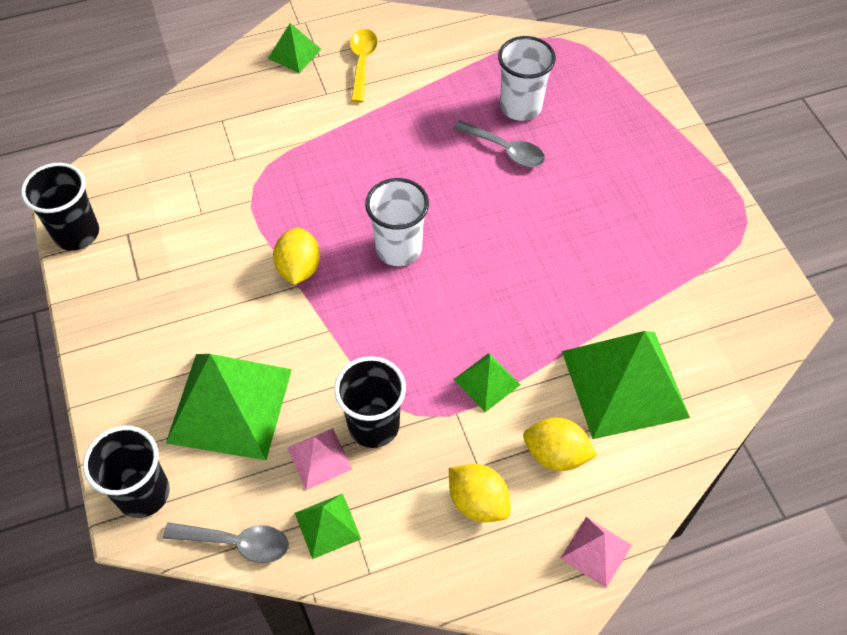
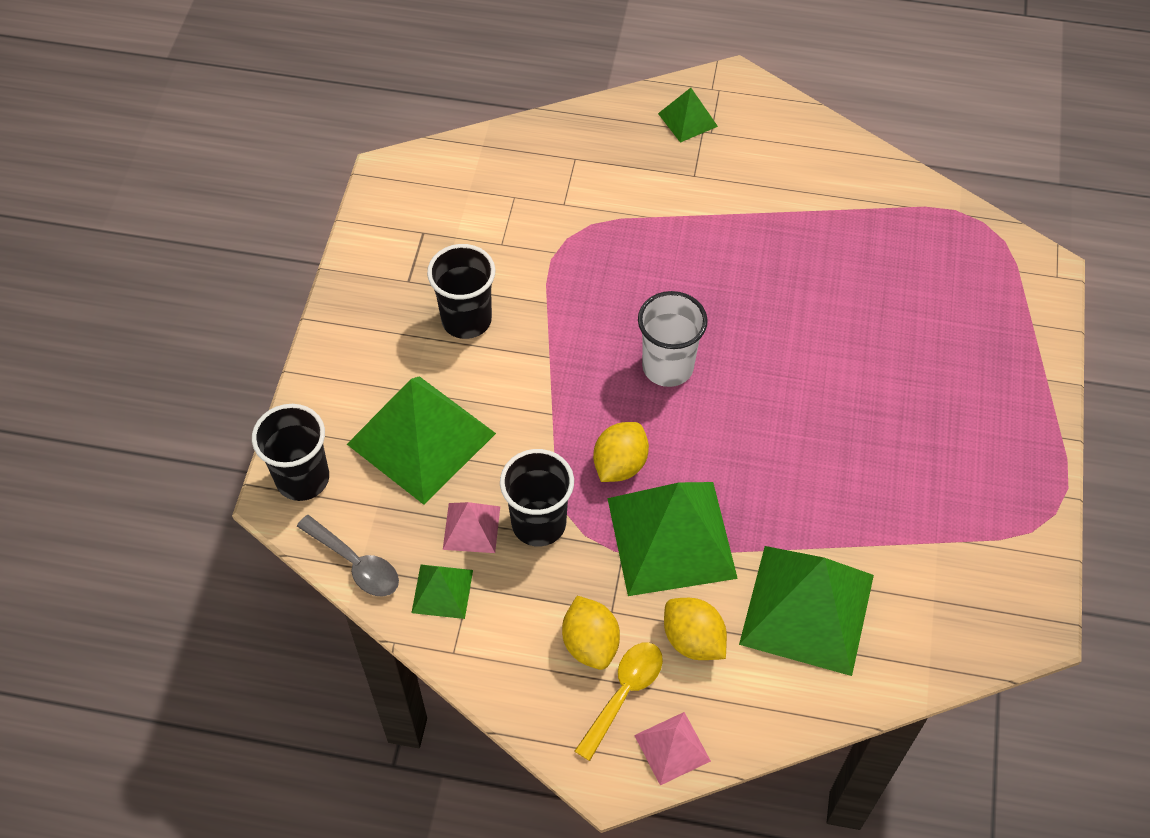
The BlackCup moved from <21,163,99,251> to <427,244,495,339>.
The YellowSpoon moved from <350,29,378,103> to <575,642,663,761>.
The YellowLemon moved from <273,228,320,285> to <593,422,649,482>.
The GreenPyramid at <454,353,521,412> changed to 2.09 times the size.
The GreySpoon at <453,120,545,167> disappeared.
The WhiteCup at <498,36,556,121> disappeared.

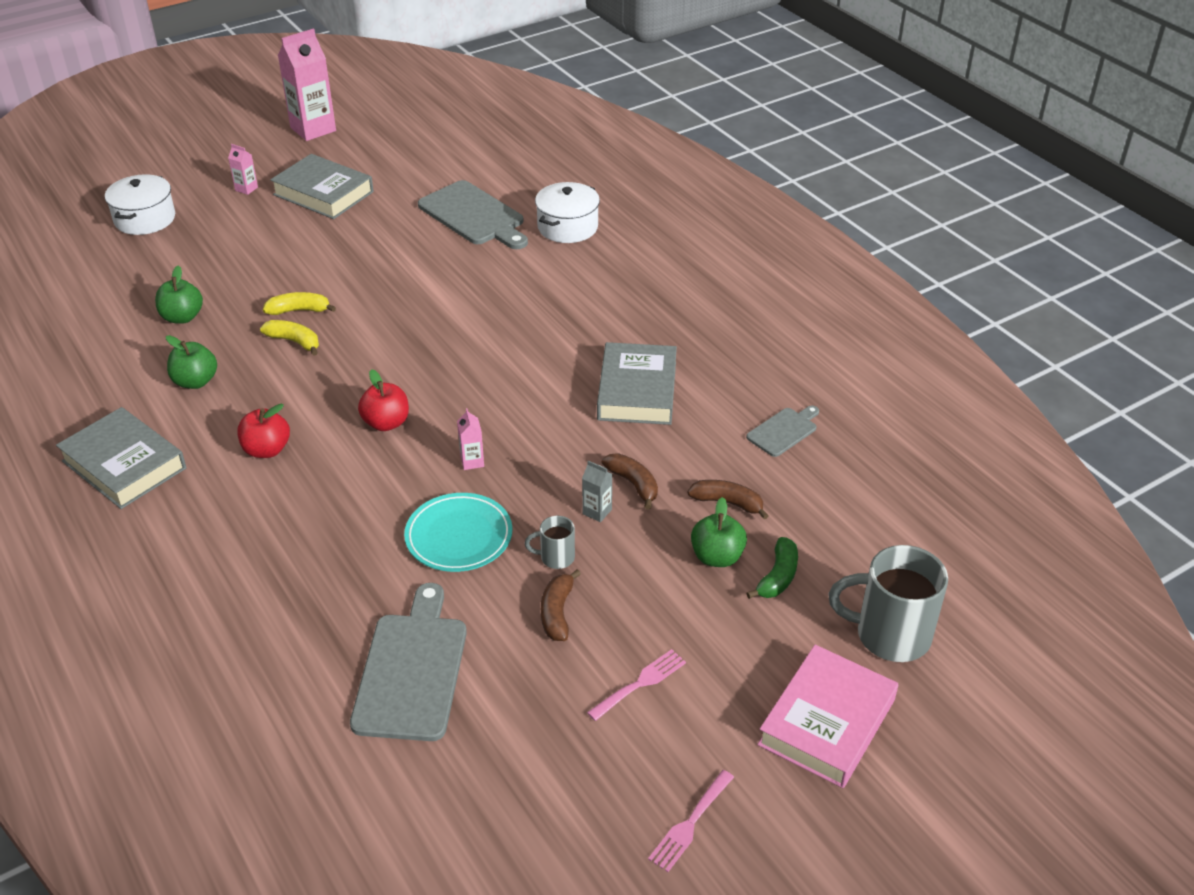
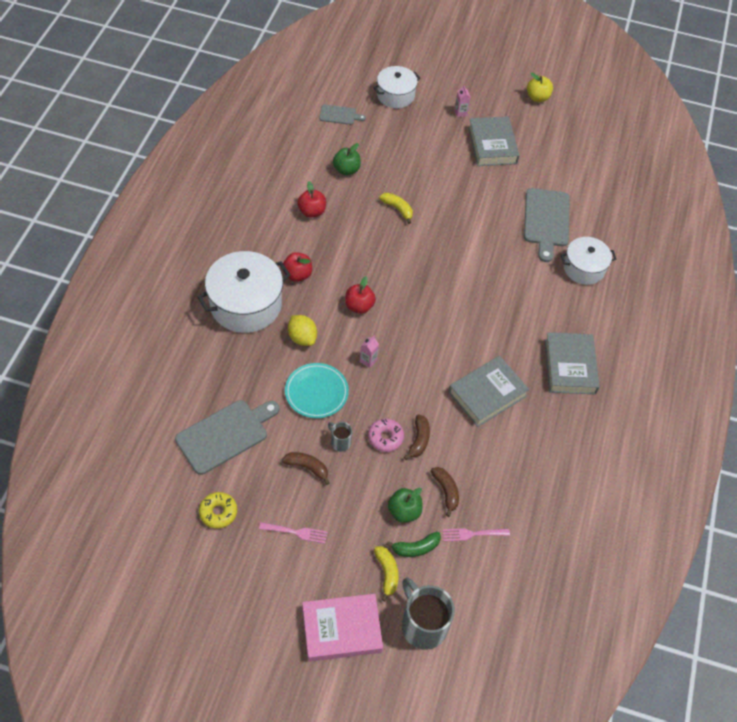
The WhitePot at <197,251,290,333> appeared.
The YellowDonut at <199,492,237,528> appeared.
The BrownBanana at <541,569,581,641> turned 60 degrees clockwise.
The YellowLemon at <288,315,317,346> appeared.
The GreenApple at <166,335,217,389> became the RedApple at <297,181,326,218>.
The GreyCuttingBoard moved from <746,406,819,457> to <319,104,366,125>.
The GreyCarton at <582,461,612,522> was replaced by the PinkDonut at <368,419,404,452>.
The YellowBanana moved from <260,320,319,356> to <374,546,399,601>.
The PinkFork moved from <648,770,734,872> to <442,528,510,541>.
The PinkCarton at <278,29,336,141> was replaced by the YellowApple at <527,73,553,102>.
The GreyBook moved from <56,407,186,509> to <545,332,600,394>.

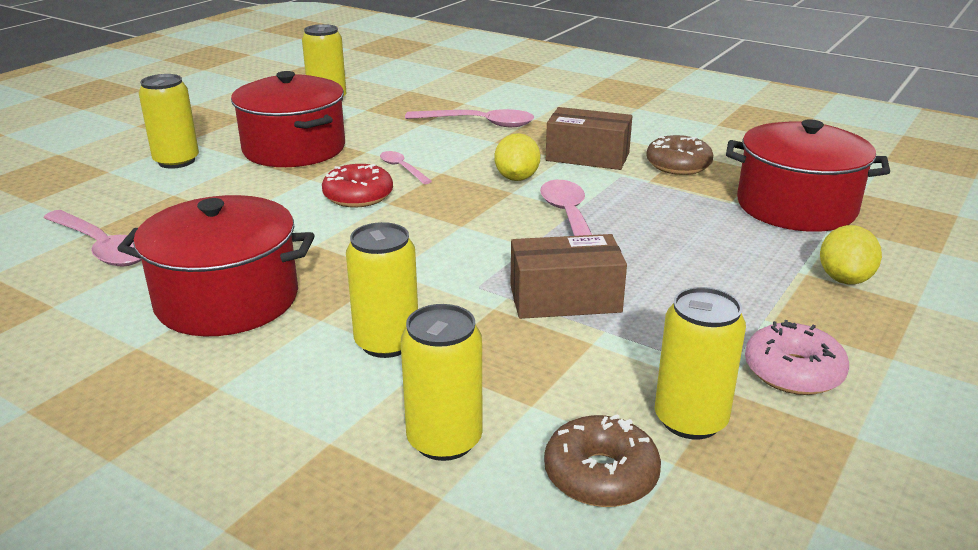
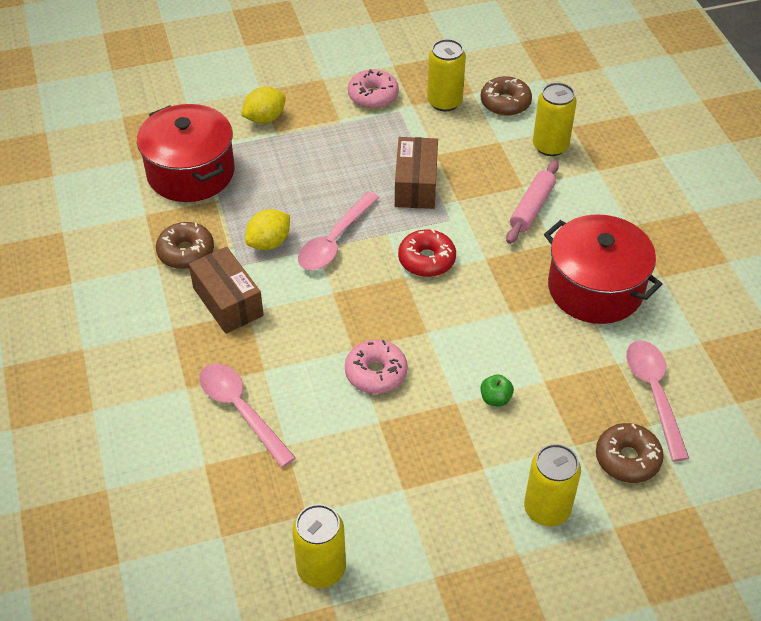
The YellowLemon moved from <495,133,540,181> to <245,209,290,250>.
The PinkSpoon at <380,151,432,184> was replaced by the PinkDonut at <345,340,408,394>.
The BrownBox at <510,234,627,319> turned 60 degrees clockwise.
The RedDonut moved from <322,164,393,207> to <398,229,456,277>.
The GreenApple at <481,374,514,407> appeared.
The YellowCan at <346,222,418,358> was replaced by the PinkRollingPin at <506,160,559,244>.
The BrownDonut at <596,423,664,483> appeared.
The RedPot at <231,71,345,167> disappeared.

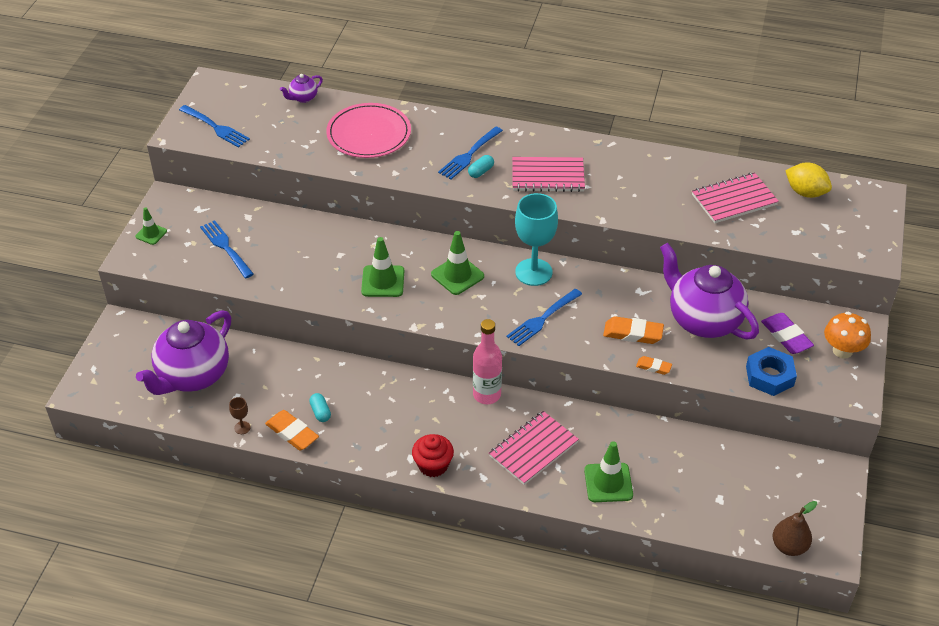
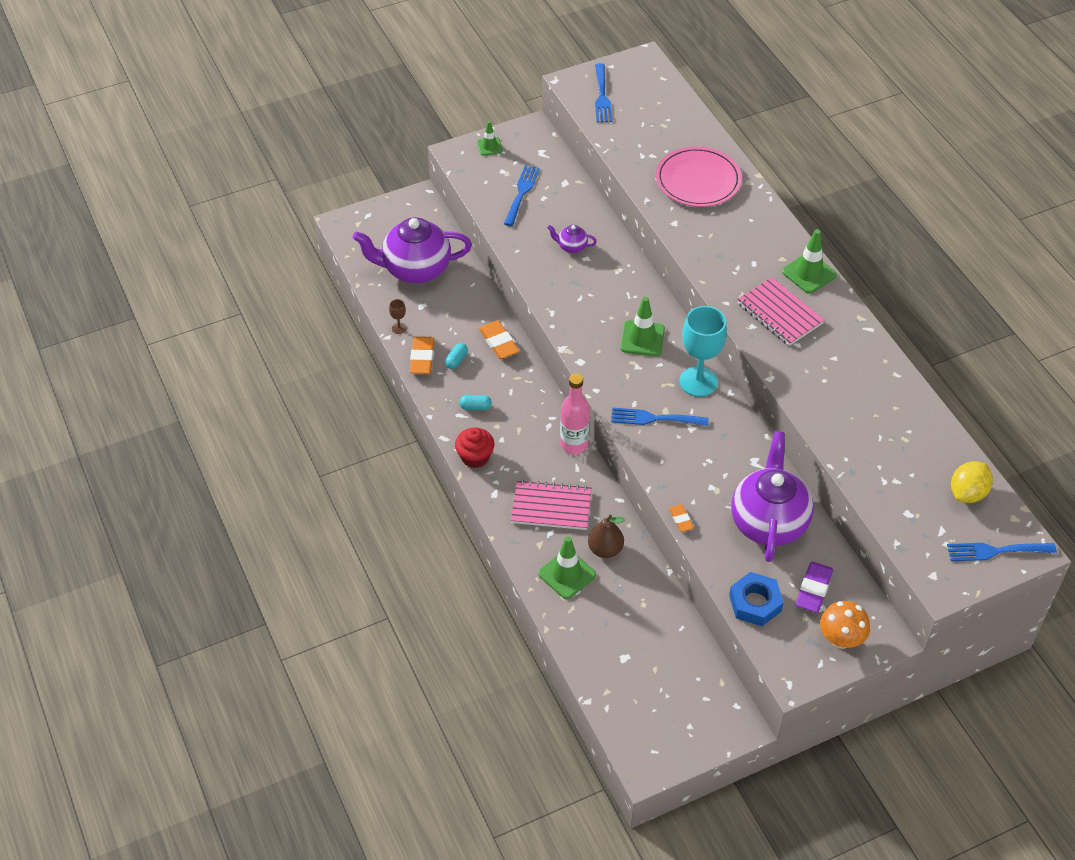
The TurquoiseCapsule moved from <468,155,494,178> to <459,395,492,410>.
The OrangeEraser moved from <603,316,664,344> to <479,320,519,359>.
The PurpleTeapot moved from <280,74,323,103> to <547,225,597,253>.
The BrownPear moved from <773,501,817,556> to <588,515,625,558>.
The GreenTrafficCone moved from <361,237,404,297> to <782,229,837,294>.
The BlueFork moved from <438,127,503,179> to <947,543,1057,561>.
The YellowLemon at <785,162,832,198> turned 45 degrees clockwise.
The PinkNotebook at <692,172,779,223> disappeared.

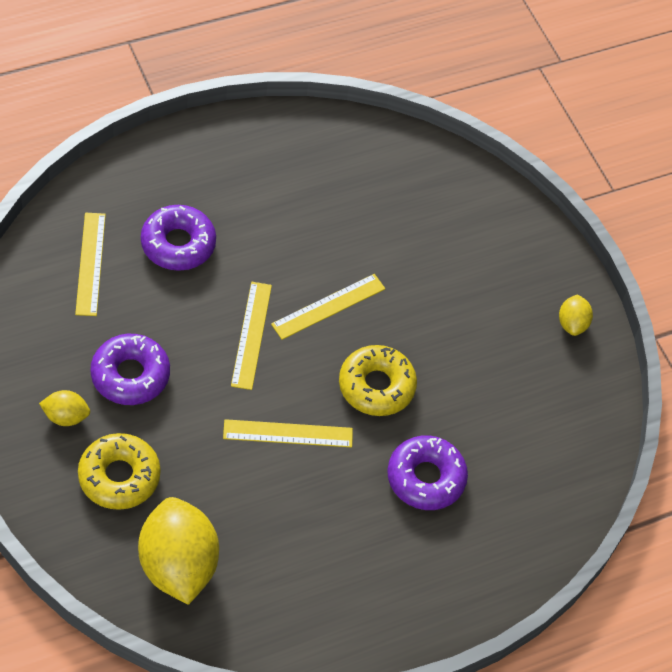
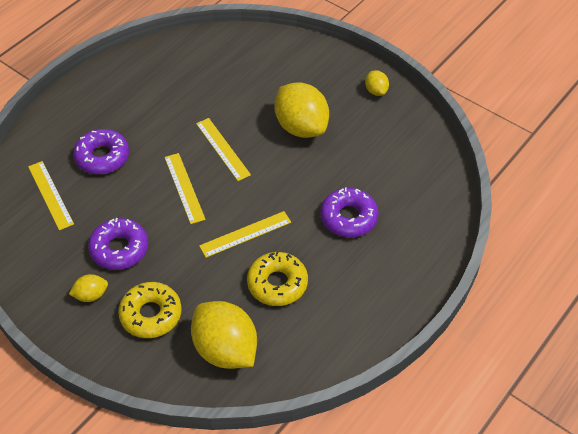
The YellowRuler at <271,274,385,340> turned 60 degrees counterclockwise.
The YellowDonut moved from <339,345,417,416> to <247,252,308,306>.
The YellowLemon at <275,82,329,138> appeared.

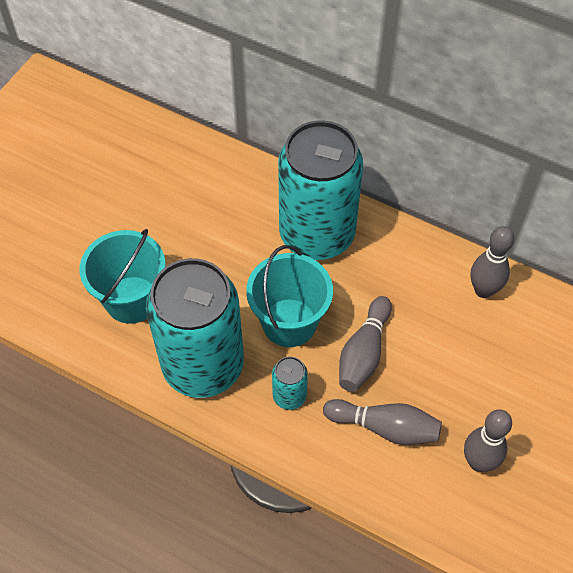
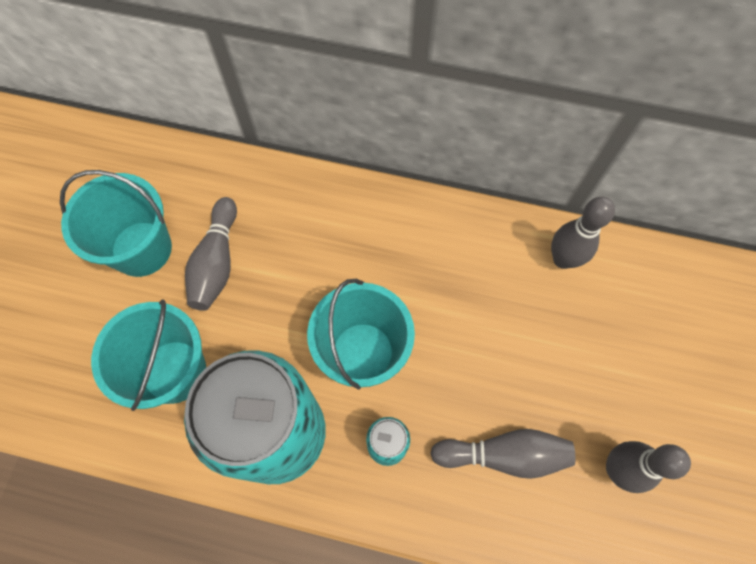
The TurquoiseBucket at <60,170,172,277> appeared.
The GreyBowlingPin moved from <339,296,392,392> to <185,197,237,311>.
The TurquoiseCan at <278,120,363,260> disappeared.

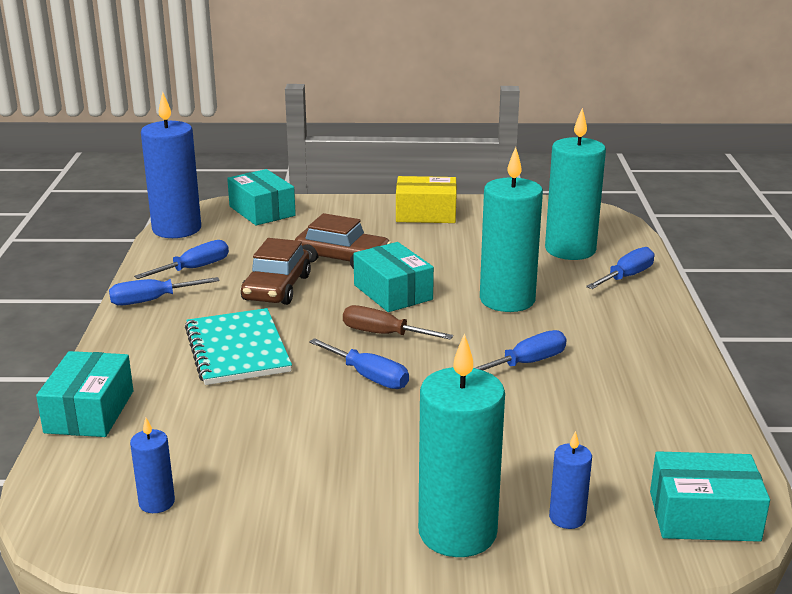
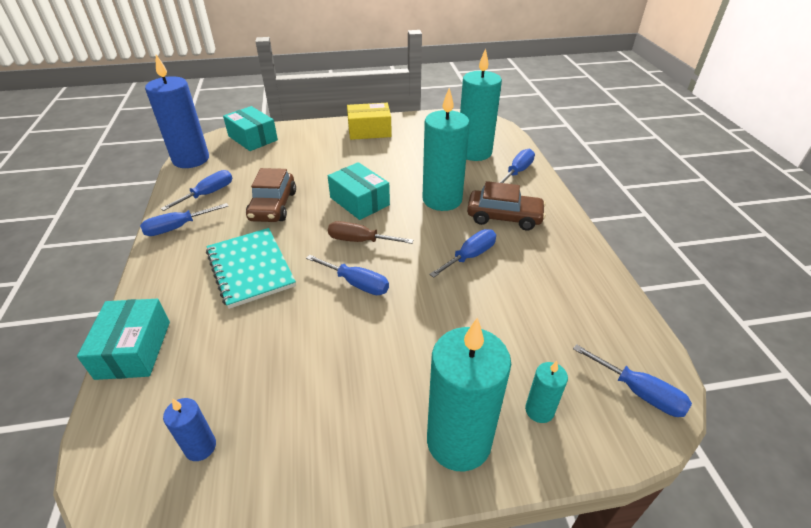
The BrownCar moved from <295,213,391,269> to <467,181,546,231>.
The BlueCandle at <549,431,592,529> became the TurquoiseCandle at <525,361,568,423>.
The TurquoiseBox at <650,451,770,542> was replaced by the BlueScrewdriver at <573,344,692,417>.

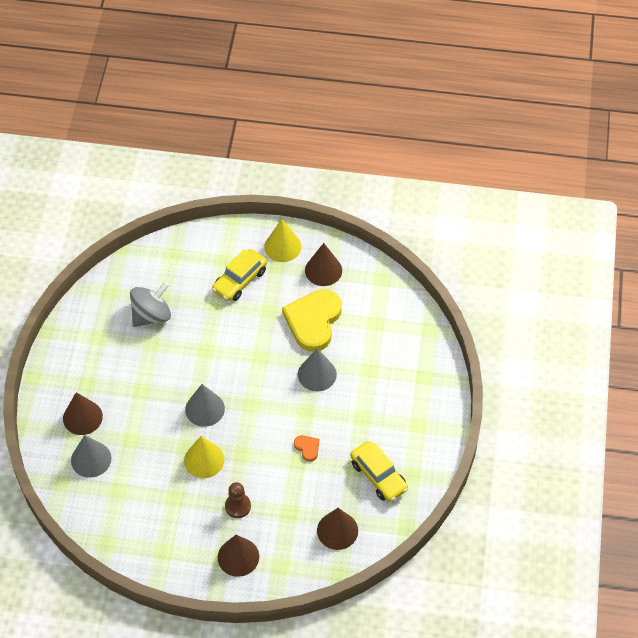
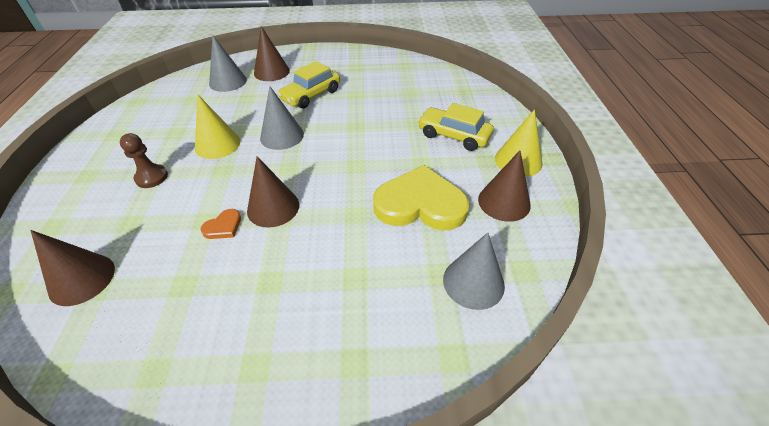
The BrownCone moved from <218,535,259,577> to <247,156,299,228>.
The YellowCar moved from <350,441,408,502> to <277,61,340,109>.
The GreyCone moved from <298,349,337,391> to <443,233,505,310>.
The GreySpinningTop at <130,282,171,327> disappeared.

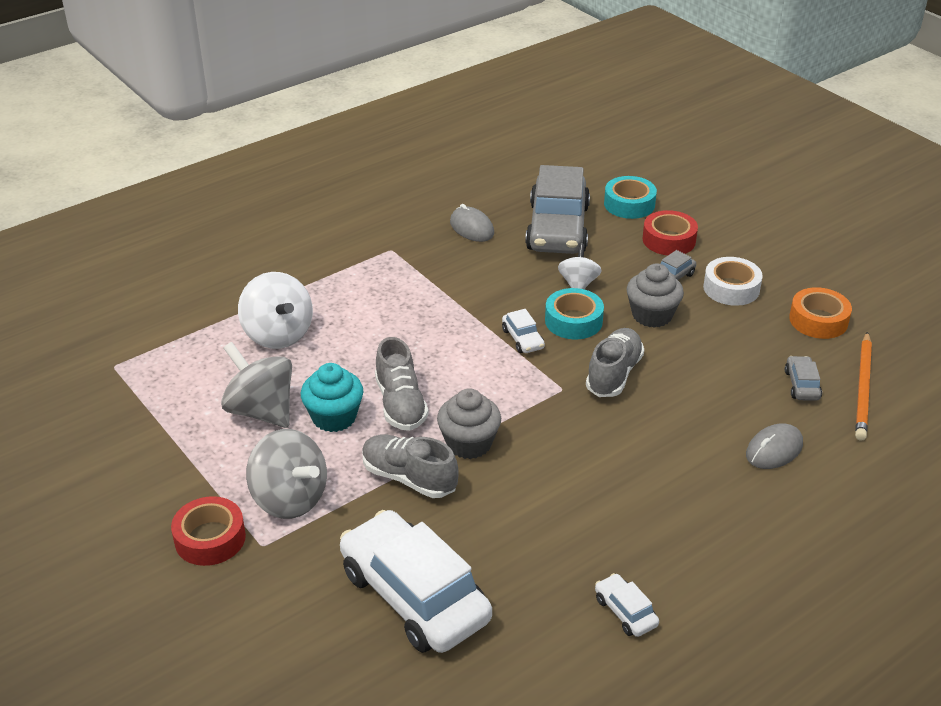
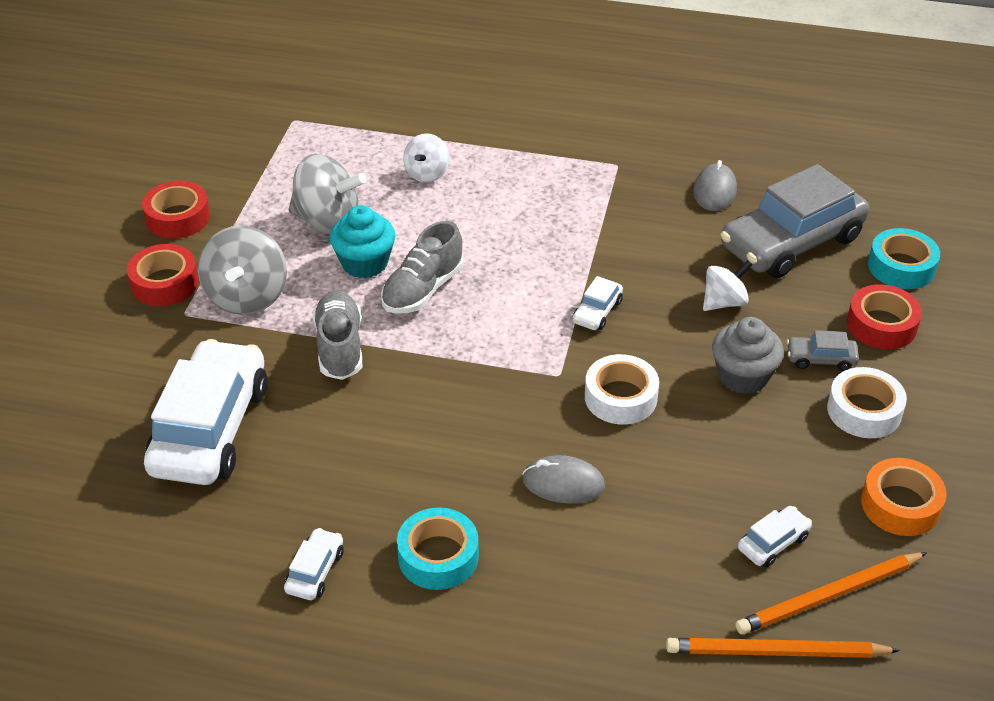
The RedTape at <142,181,210,239> appeared.
The GreySpinningTop at <221,342,292,428> turned 105 degrees clockwise.
The TurquoiseTape moved from <545,288,604,339> to <397,507,479,590>.
The WhiteSpinningTop at <238,272,313,349> changed to 0.60 times the size.
The GreyMouse moved from <746,423,803,469> to <522,455,605,504>.
The GreyShoe at <586,328,644,397> was replaced by the WhiteTape at <585,354,659,425>.
The OrangePencil at <666,638,900,658> appeared.
The GreyCar at <785,356,822,401> became the WhiteCar at <738,506,812,567>.
The GreyCupcake at <437,388,501,459> disappeared.

